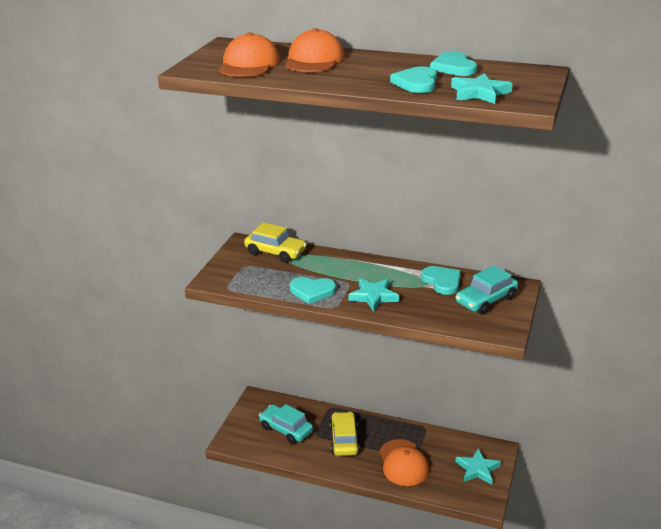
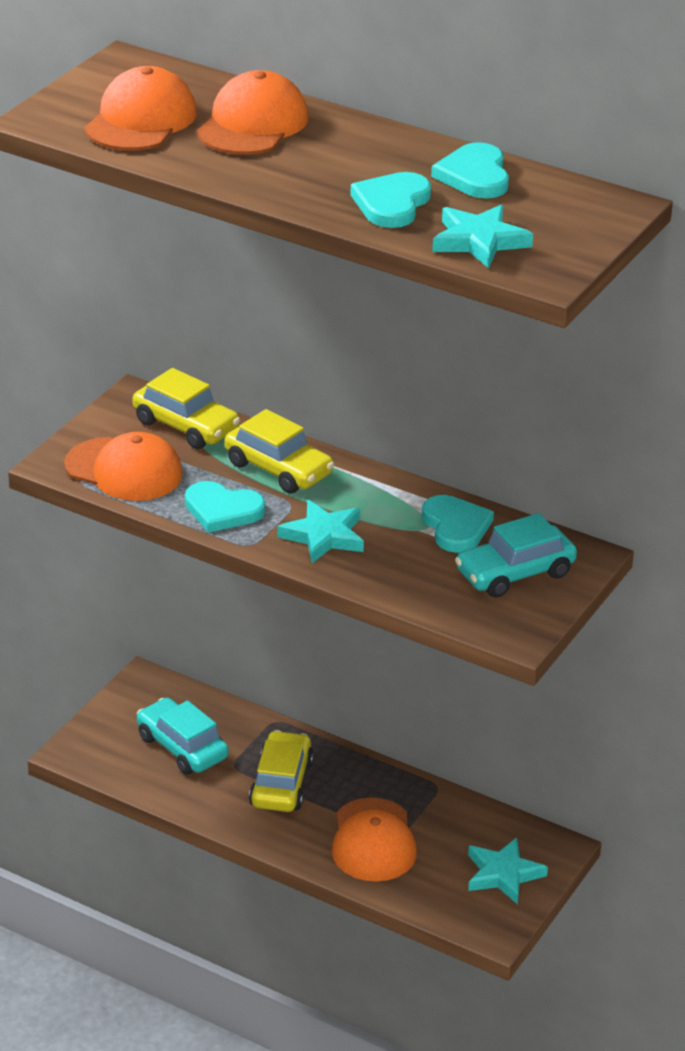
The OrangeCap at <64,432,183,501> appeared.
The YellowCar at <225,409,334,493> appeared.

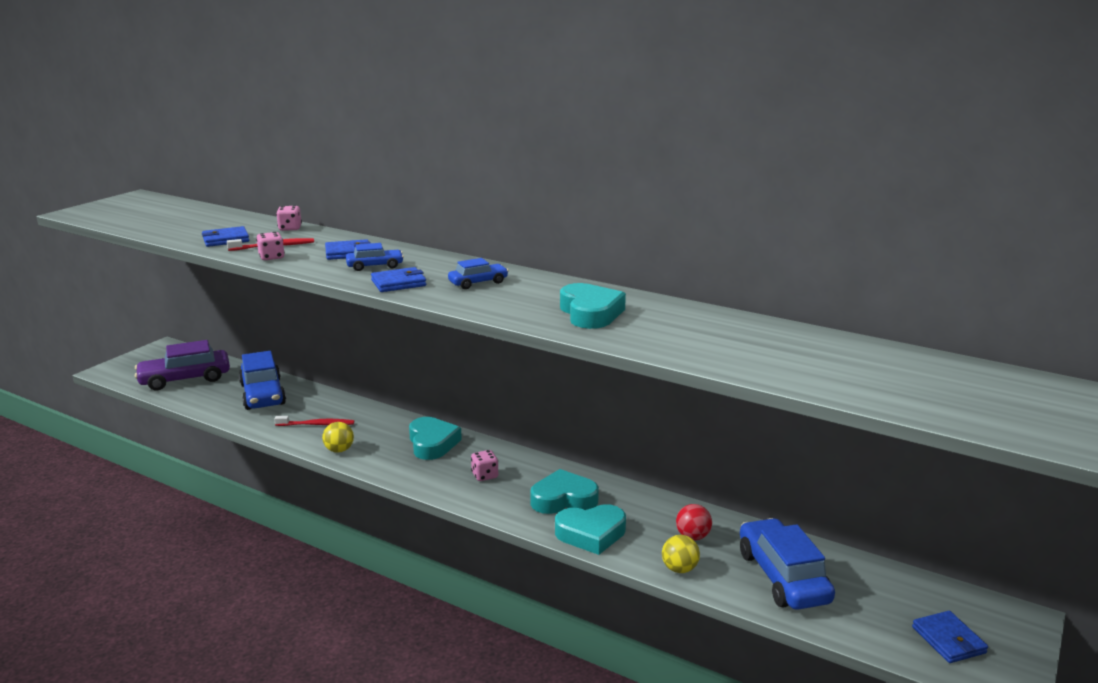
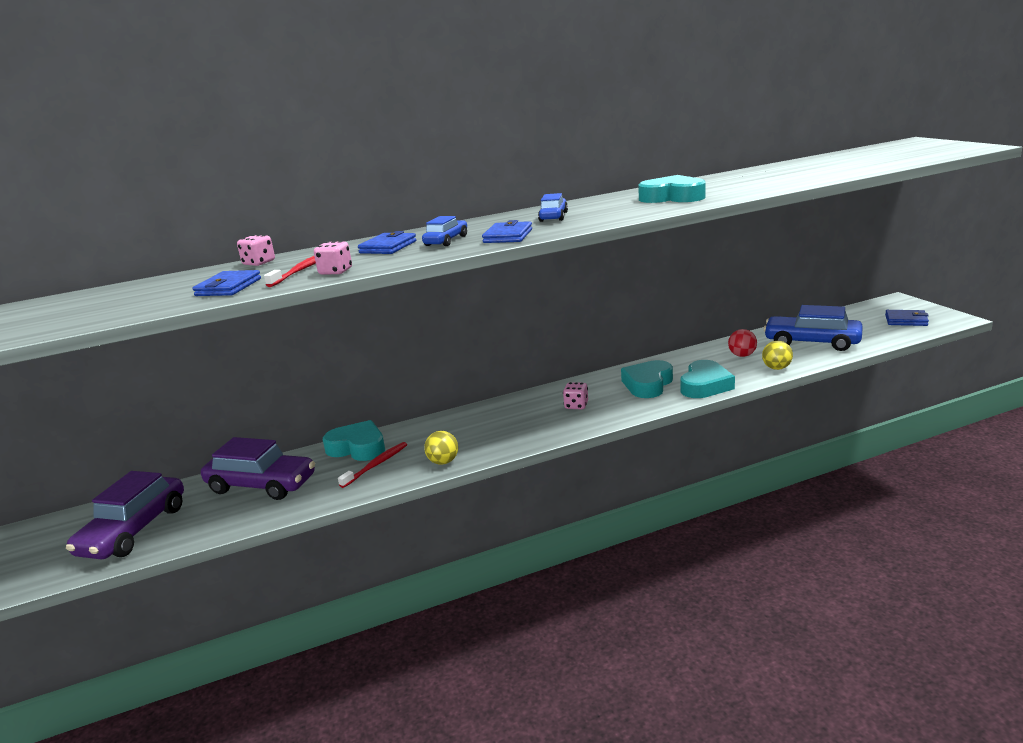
The BlueCar at <239,351,286,410> became the PurpleCar at <201,437,315,500>.
The TurquoiseHeart moved from <409,417,462,460> to <323,420,385,461>.

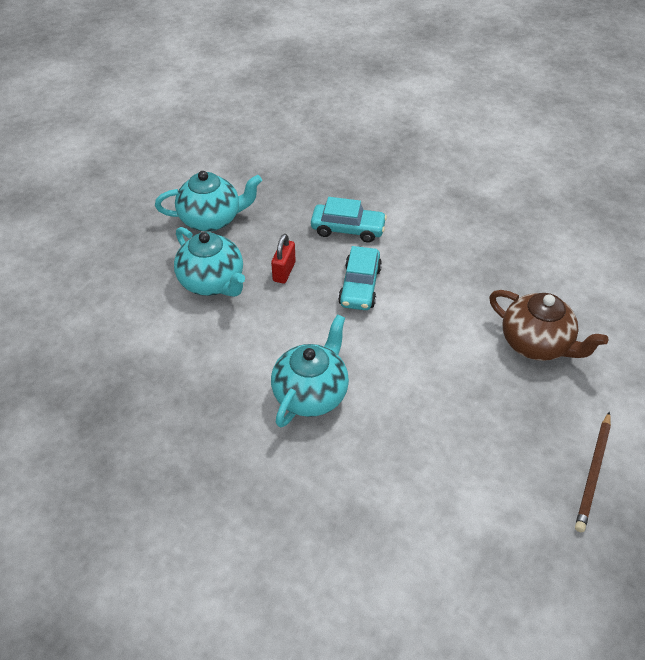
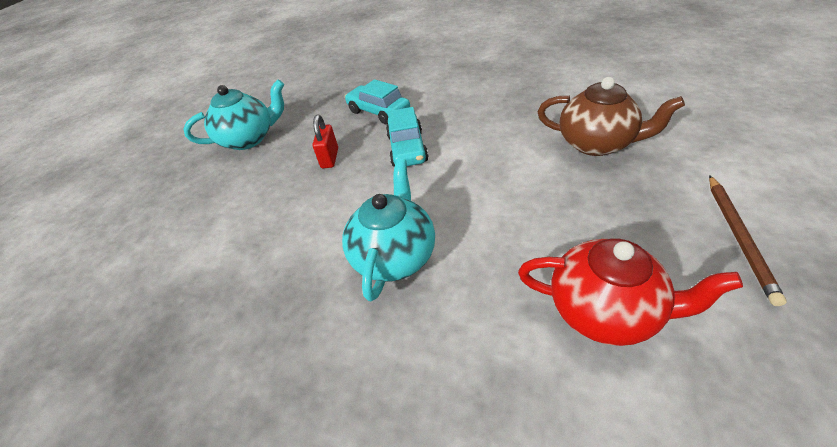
The TurquoiseCar at <311,197,387,243> turned 135 degrees counterclockwise.
The RedTeapot at <518,238,743,346> appeared.
The TurquoiseTeapot at <174,227,245,297> disappeared.

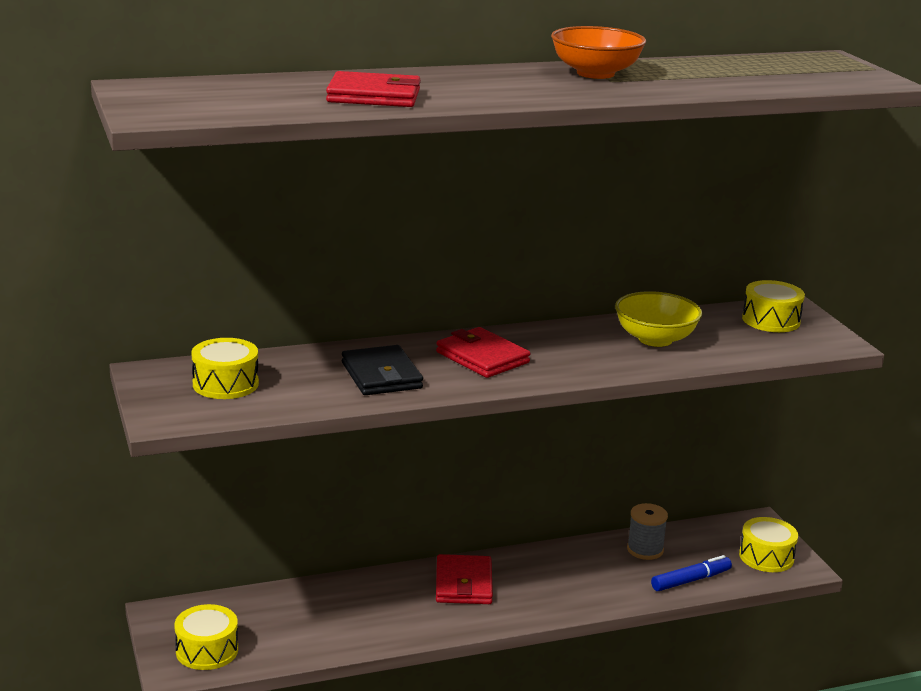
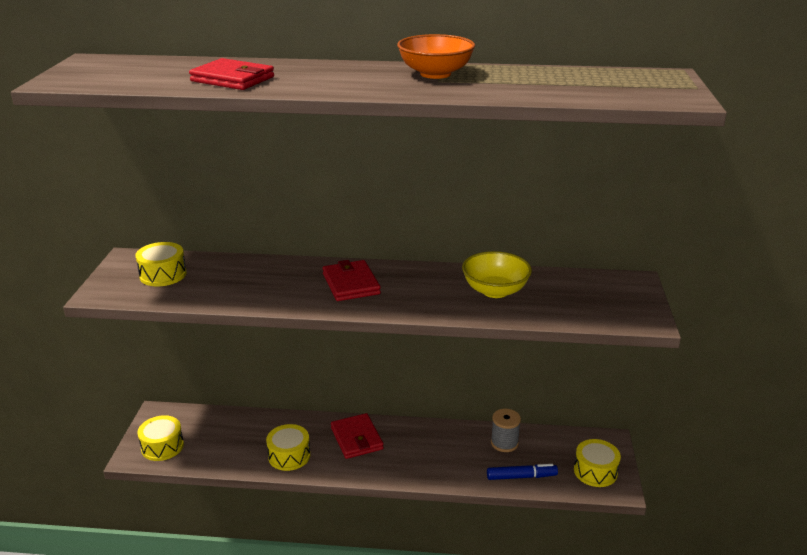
The YellowDrum moved from <742,280,805,332> to <266,424,310,471>.
The RedWallet at <436,554,493,604> turned 45 degrees counterclockwise.
The BlackWallet at <342,345,423,395> disappeared.

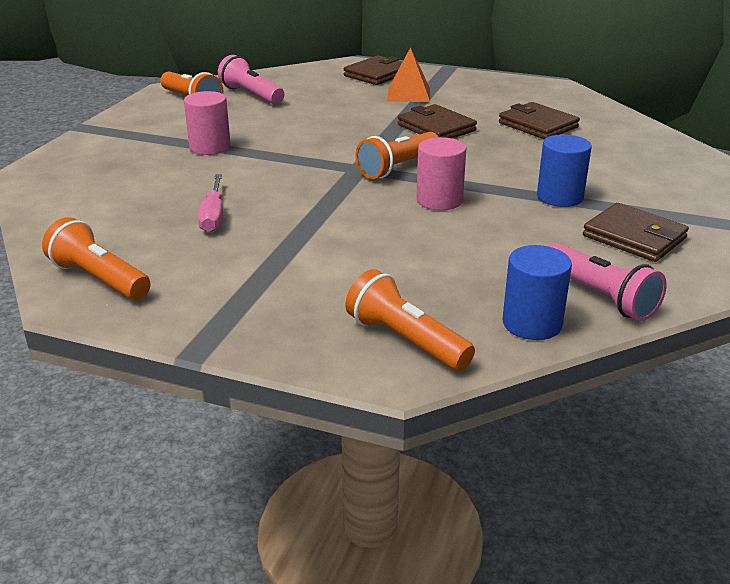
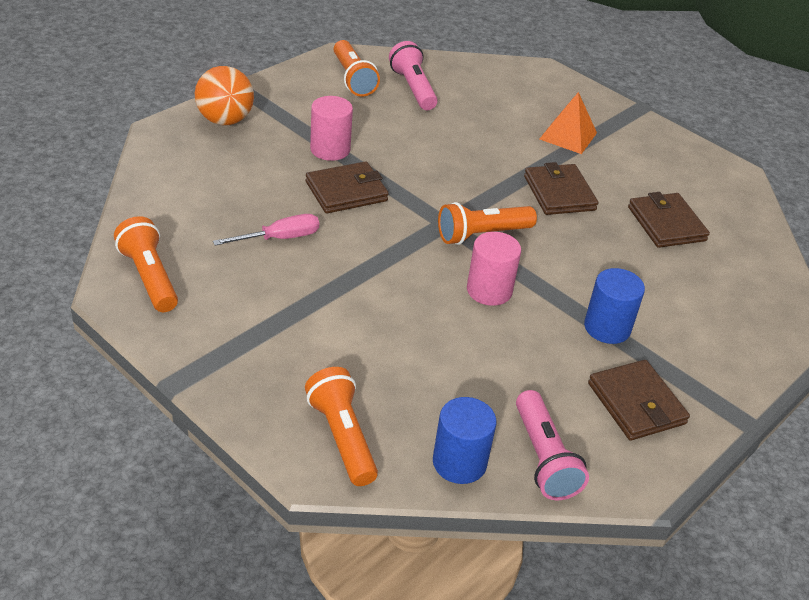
The OrangeBall at <195,66,254,125> appeared.
The PinkScrewdriver at <198,174,223,232> turned 135 degrees counterclockwise.
The BrownWallet moved from <344,55,402,85> to <306,161,389,213>.

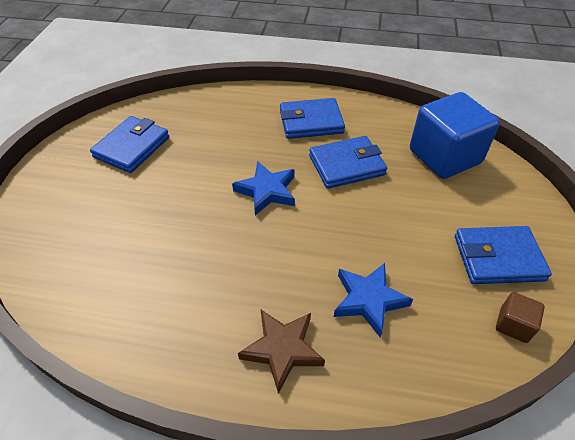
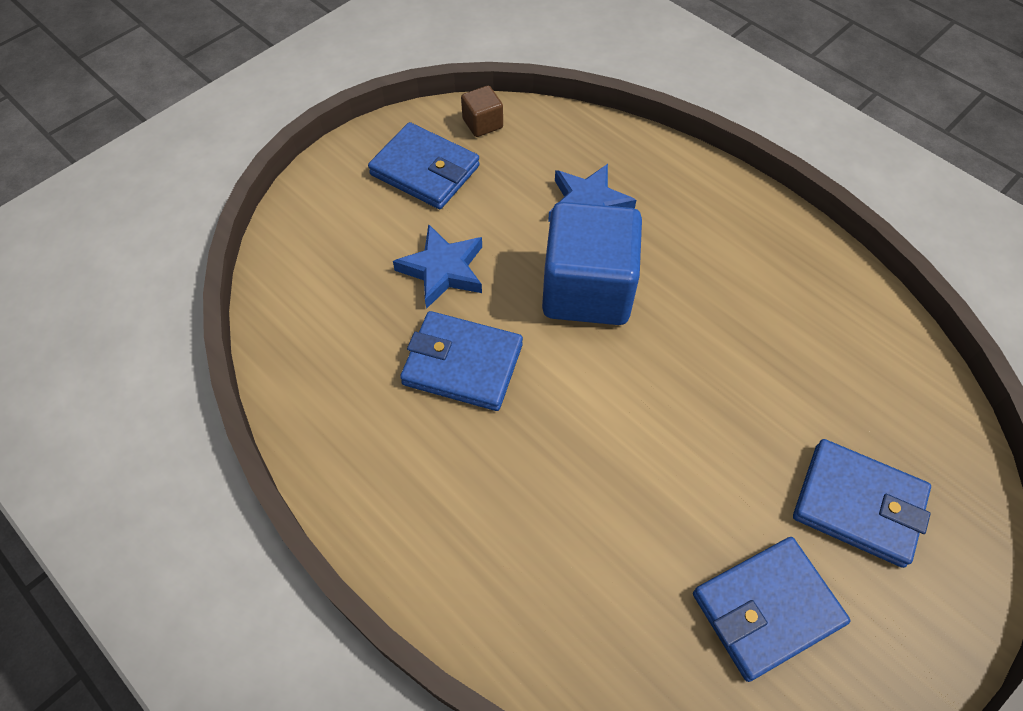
The BlueStar moved from <232,161,295,215> to <393,224,482,309>.
The BlueCube moved from <410,92,500,179> to <542,202,642,325>.
The BlueWallet moved from <280,98,345,139> to <793,439,931,568>.
The BrownStar at <238,310,325,394> disappeared.

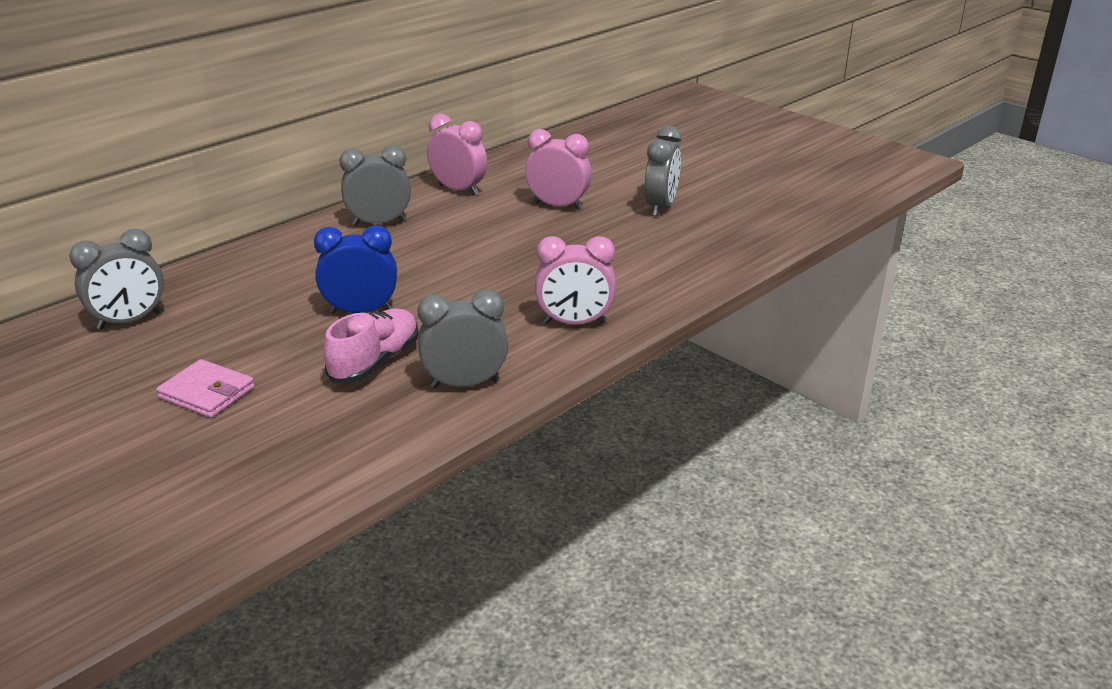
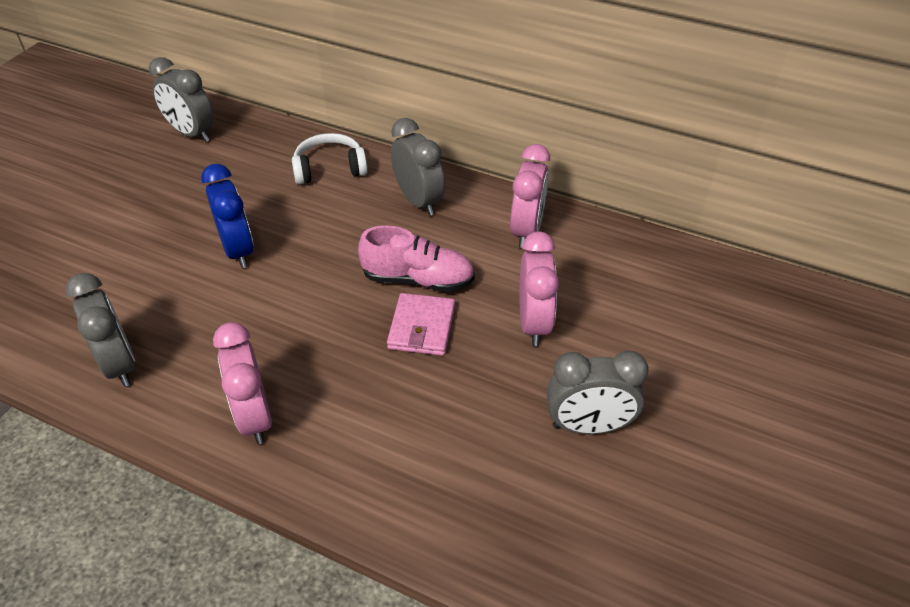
The WhiteHeadphones at <292,133,368,184> appeared.
The PinkShoe moved from <323,309,419,383> to <358,225,475,292>.
The PinkWallet moved from <156,359,255,418> to <387,293,455,356>.

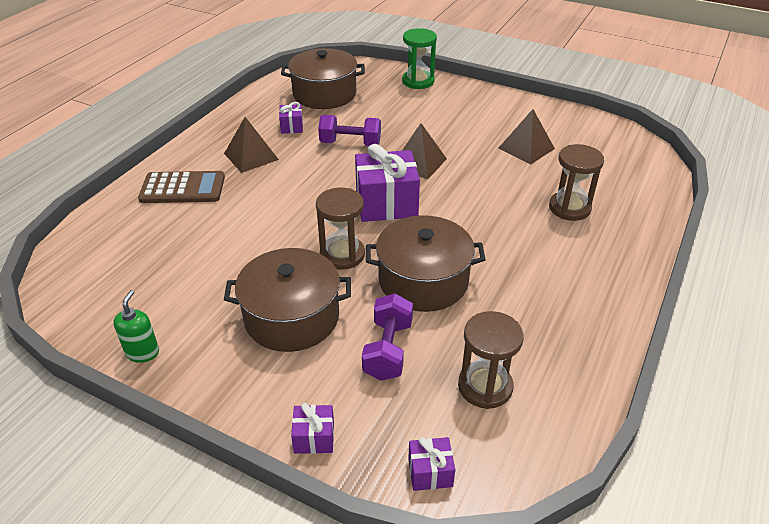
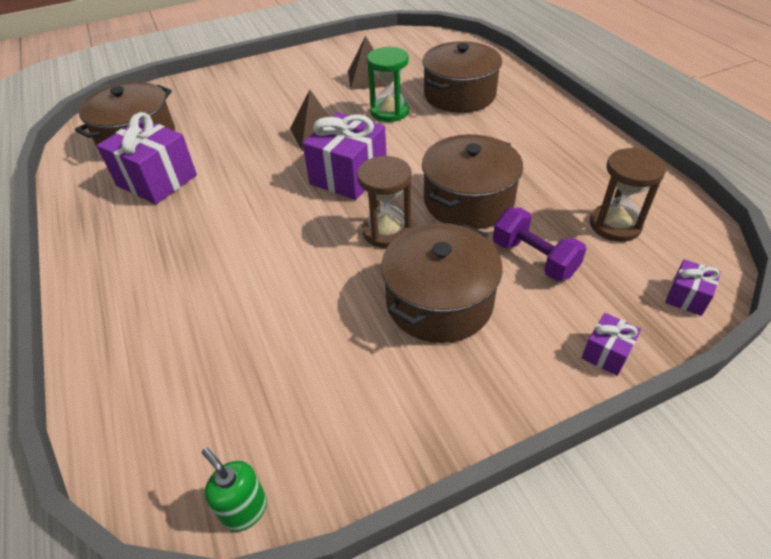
The PurpleGift at <279,102,303,134> changed to 2.07 times the size.
The GreenSoapDispenser moved from <113,290,159,363> to <202,448,267,532>.
The GreenHourglass moved from <402,28,437,89> to <367,47,409,122>.
The BrownHourglass at <549,144,604,221> was replaced by the BrownPot at <422,41,502,113>.
The BrownCalculator at <138,171,225,203> disappeared.
The BrownPyramid at <224,117,279,173> disappeared.
The PurpleDumbbell at <318,115,381,146> disappeared.

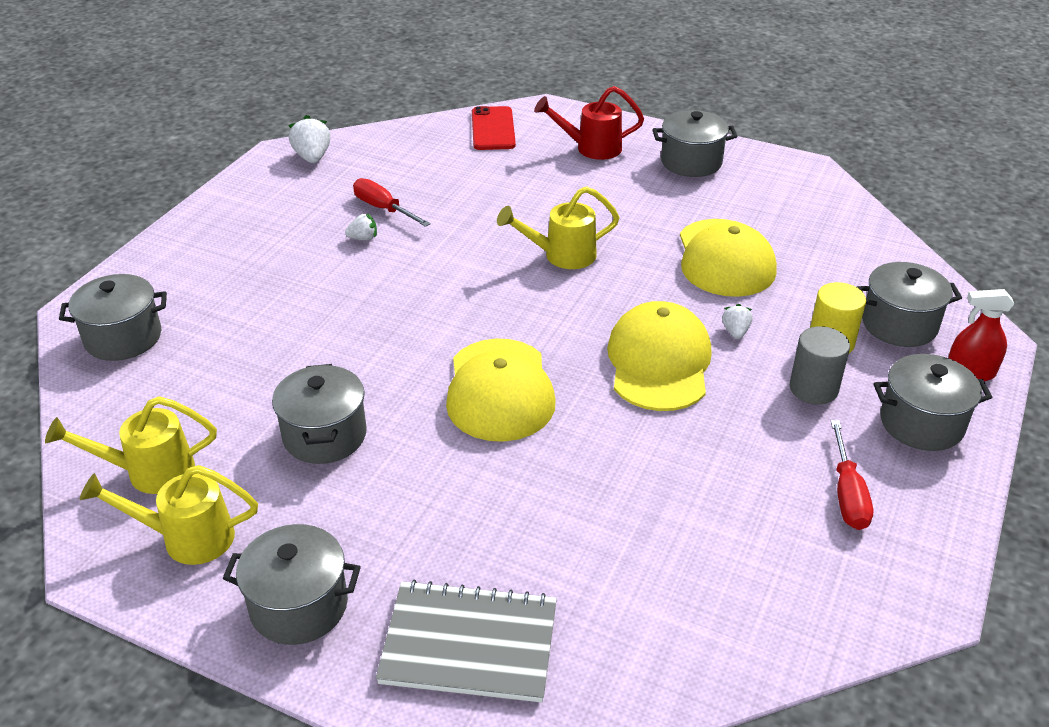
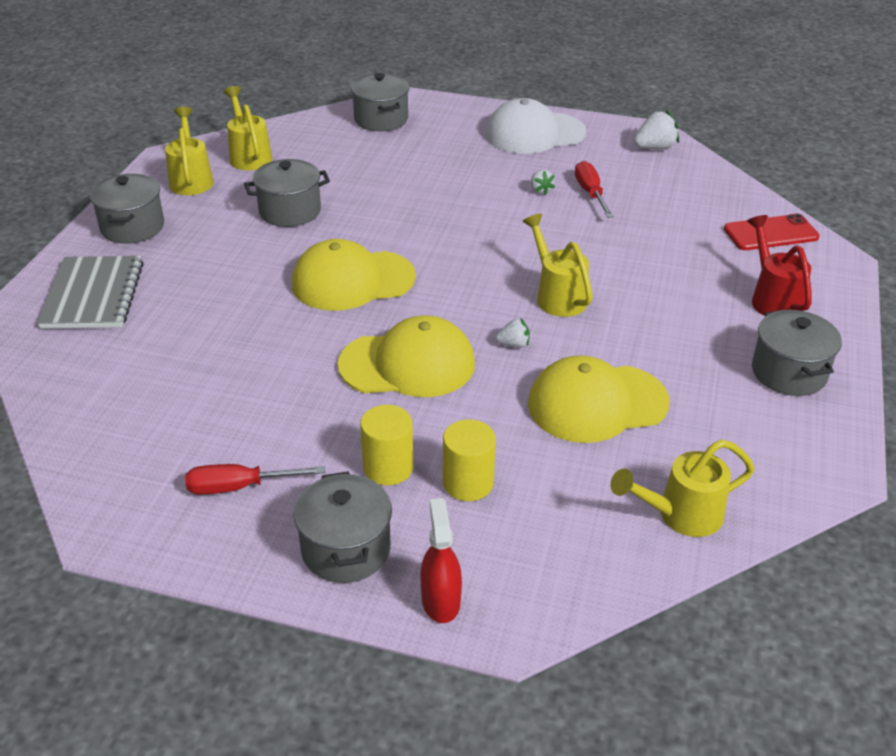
The GreyCylinder at <790,326,850,404> became the YellowCylinder at <360,405,413,486>.
The WhiteCap at <485,98,587,154> appeared.
The WhiteStrawberry moved from <722,304,752,339> to <495,318,530,348>.
The RedScrewdriver at <353,178,431,227> turned 45 degrees counterclockwise.
The YellowWateringCan at <610,439,755,537> appeared.
The GreyPot at <857,262,962,347> disappeared.

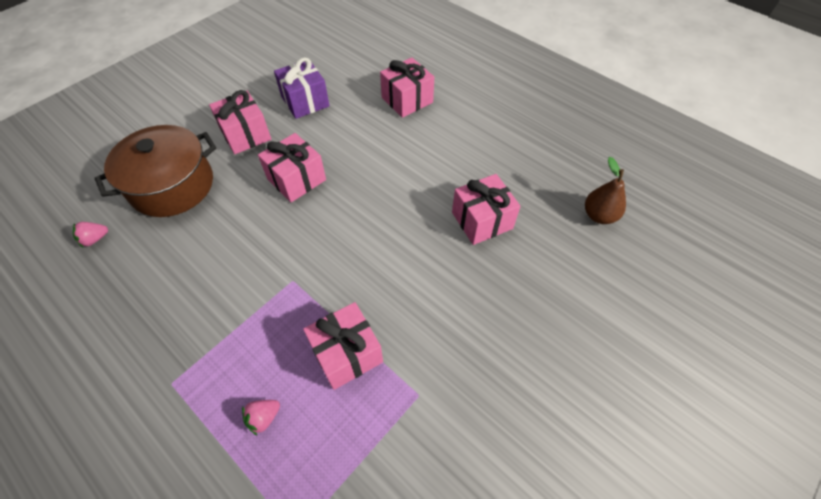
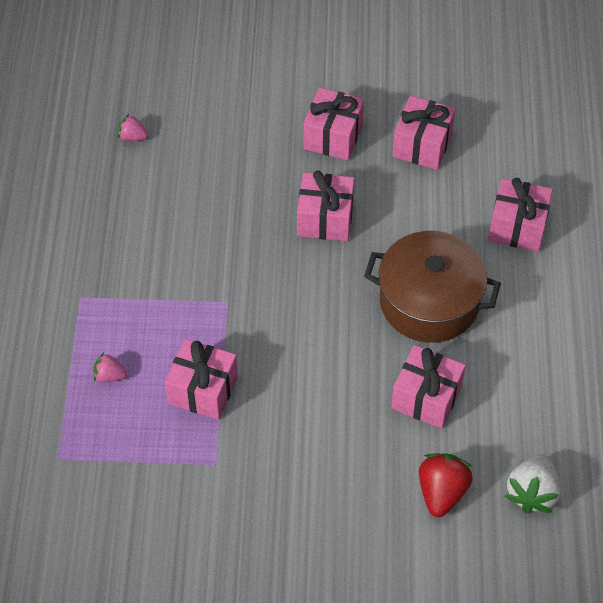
The BrownPot moved from <95,125,216,217> to <364,231,501,343>.
The PurpleGift at <274,57,330,119> became the PinkGift at <392,95,456,170>.
The RedStrawberry at <419,453,473,517> appeared.
The BrownPear at <585,157,626,224> was replaced by the WhiteStrawberry at <505,454,561,514>.

